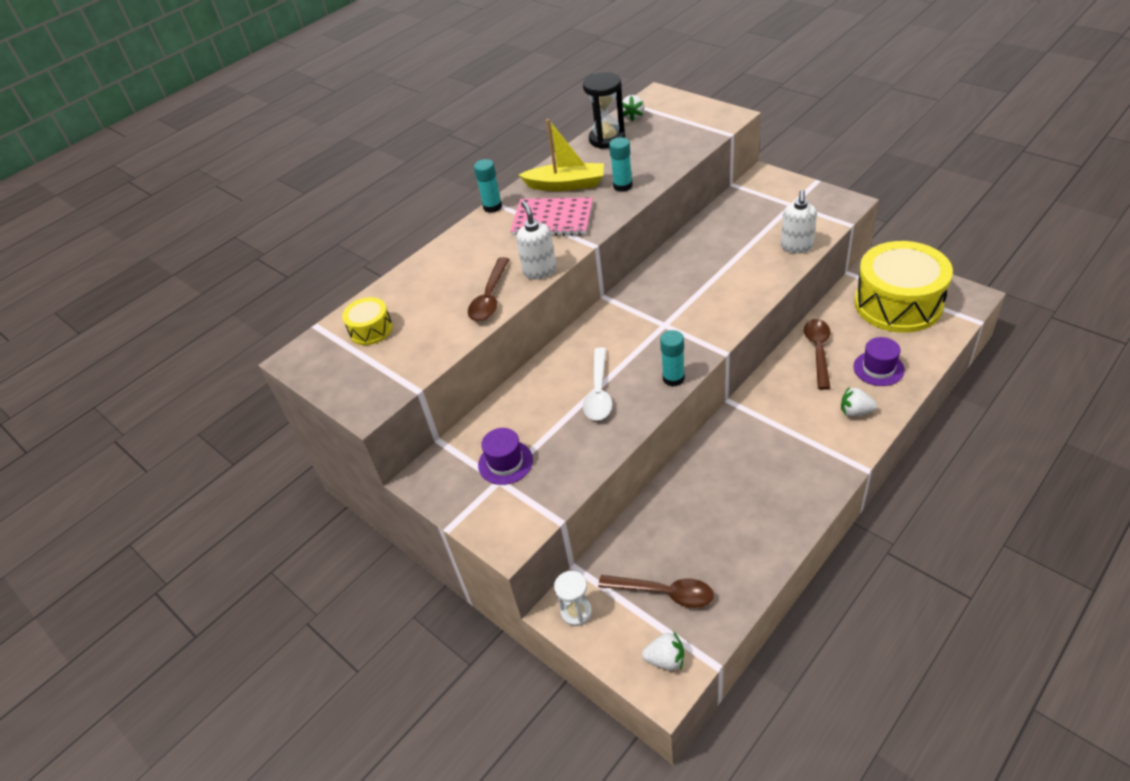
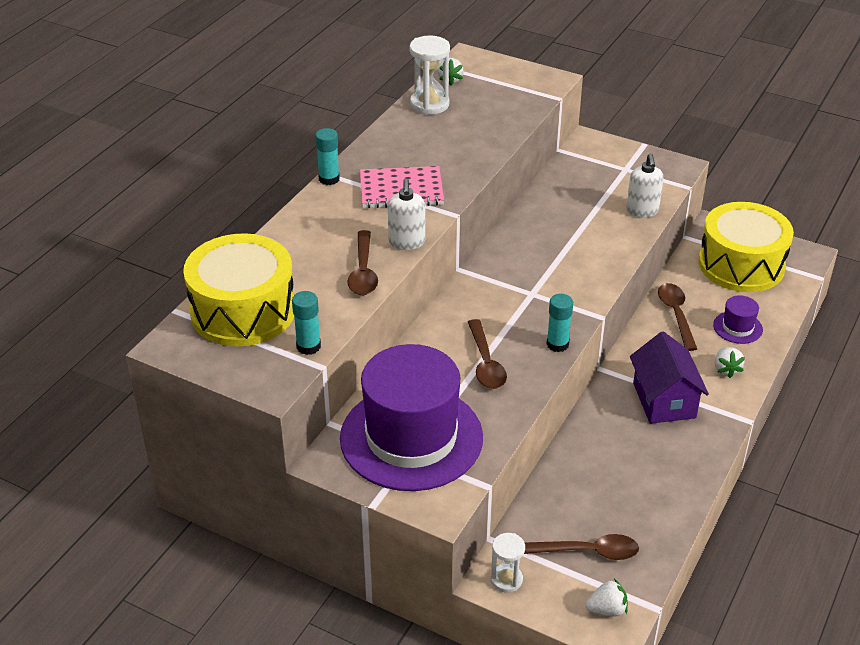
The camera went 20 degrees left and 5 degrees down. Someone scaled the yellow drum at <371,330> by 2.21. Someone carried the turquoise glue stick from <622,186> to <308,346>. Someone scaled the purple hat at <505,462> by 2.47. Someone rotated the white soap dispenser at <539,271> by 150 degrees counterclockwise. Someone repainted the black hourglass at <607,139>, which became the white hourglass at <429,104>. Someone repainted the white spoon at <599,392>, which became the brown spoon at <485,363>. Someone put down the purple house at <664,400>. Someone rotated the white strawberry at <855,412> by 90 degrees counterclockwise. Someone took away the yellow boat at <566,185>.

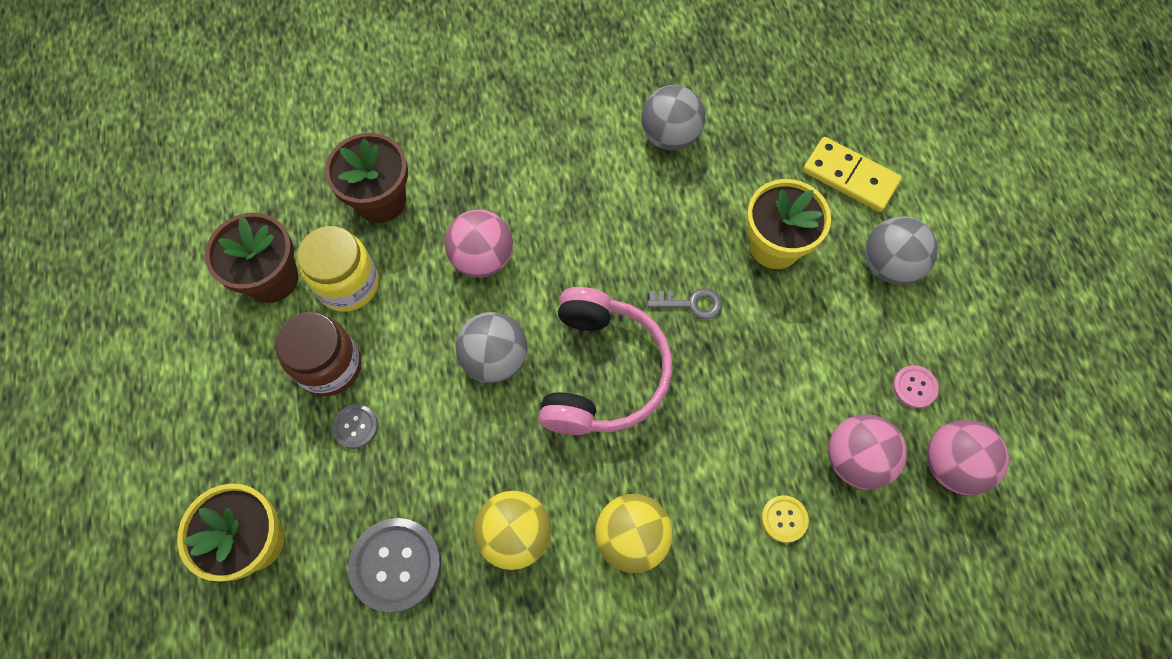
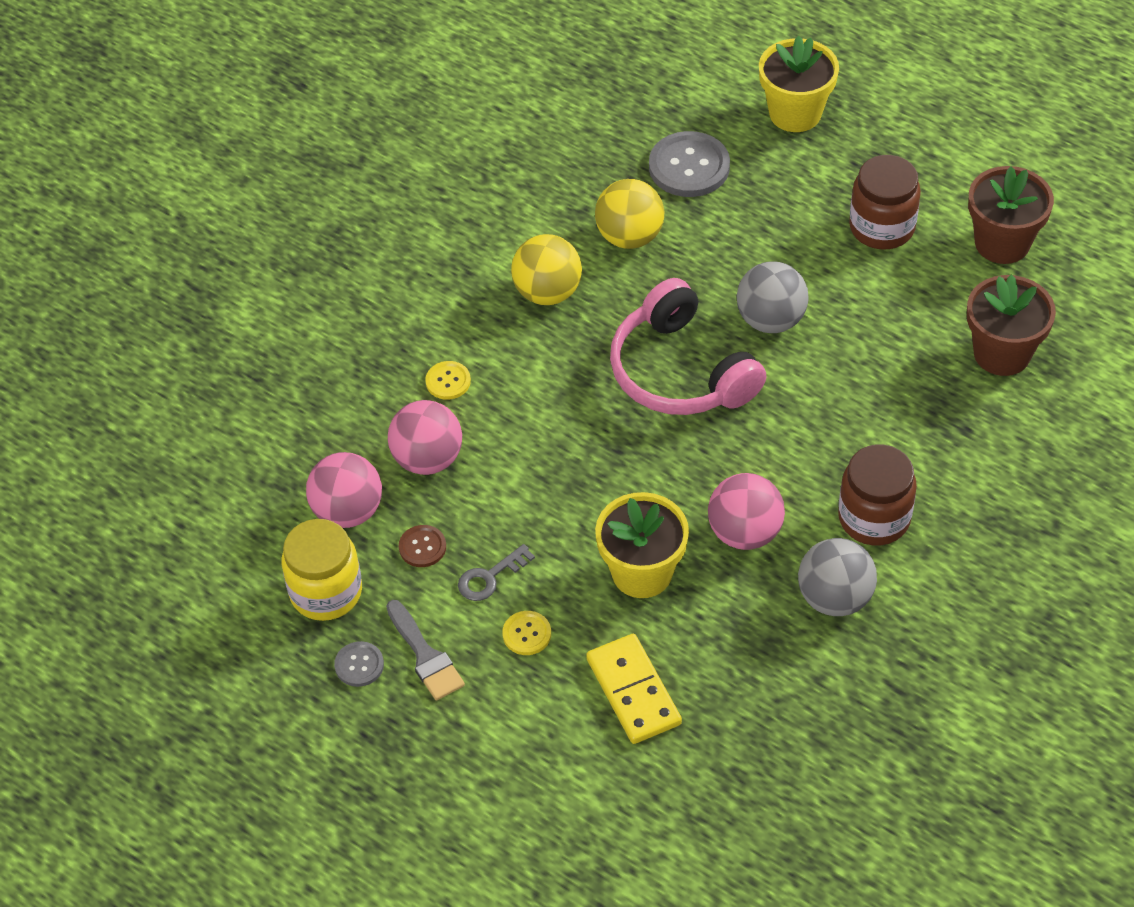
The camera went 140 degrees right and 15 degrees down. Someone carried the yellow jar from <348,284> to <326,592>. Someone carried the grey button from <355,427> to <359,665>. Someone put down the grey brush at <425,655>. Someone repainted the pink button at <914,387>, which became the brown button at <422,547>. Someone carried the grey key from <691,303> to <490,577>. Someone swapped the grey ball at <889,265> for the yellow button at <527,634>. Someone rotated the yellow domino at <850,177> by 75 degrees clockwise. Someone carried the pink ball from <482,258> to <744,532>. Someone put down the brown jar at <874,518>.

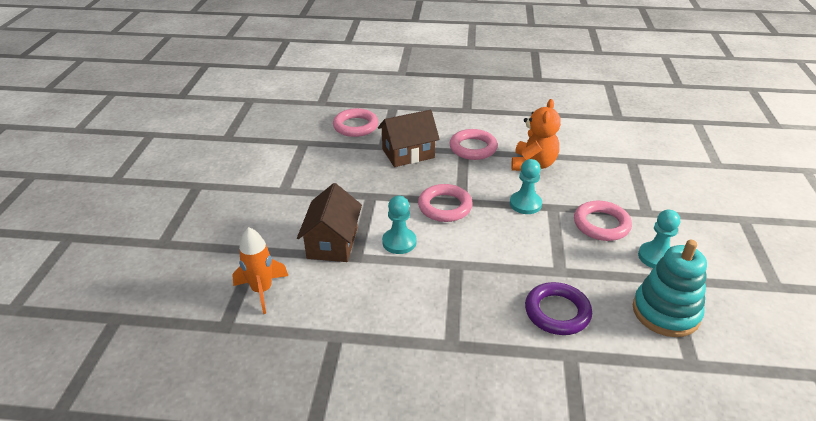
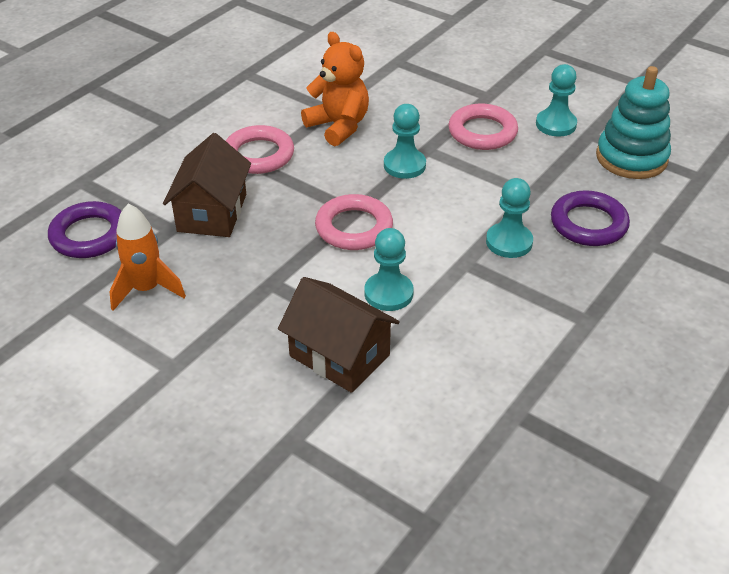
The camera went 60 degrees left and 5 degrees up. Someone repainted the pink ring at <356,126>, which became the purple ring at <89,235>. Someone carried the orange rocket from <262,291> to <146,289>. Someone put down the turquoise pawn at <509,242>.

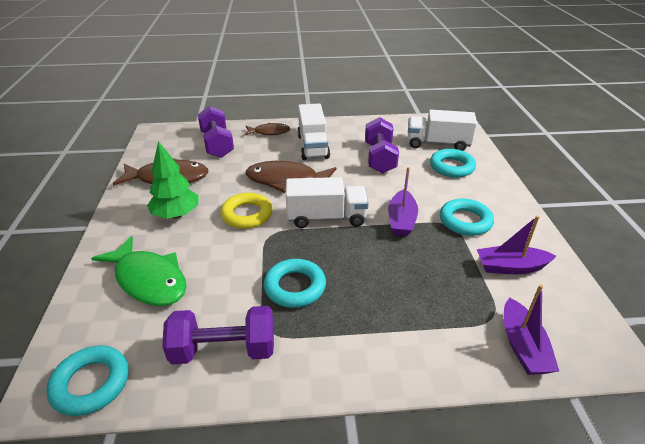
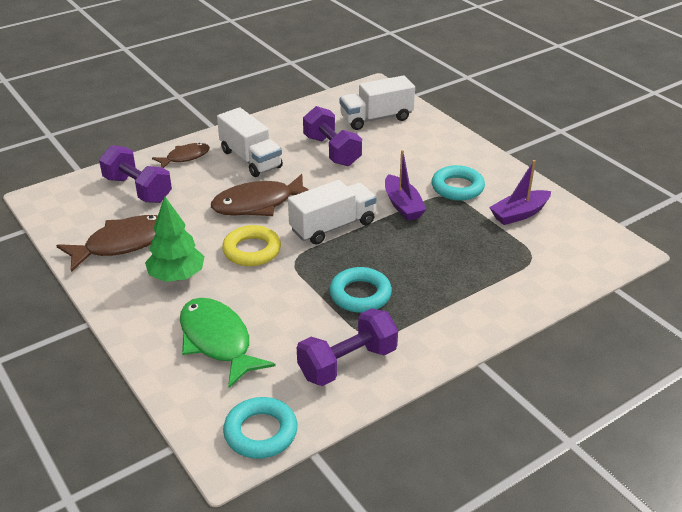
The camera went 30 degrees left and 0 degrees up. Someone rotated the green fish at <148,280> by 135 degrees counterclockwise. Someone took away the turquoise ring at <451,167>. Someone took away the purple boat at <522,346>.

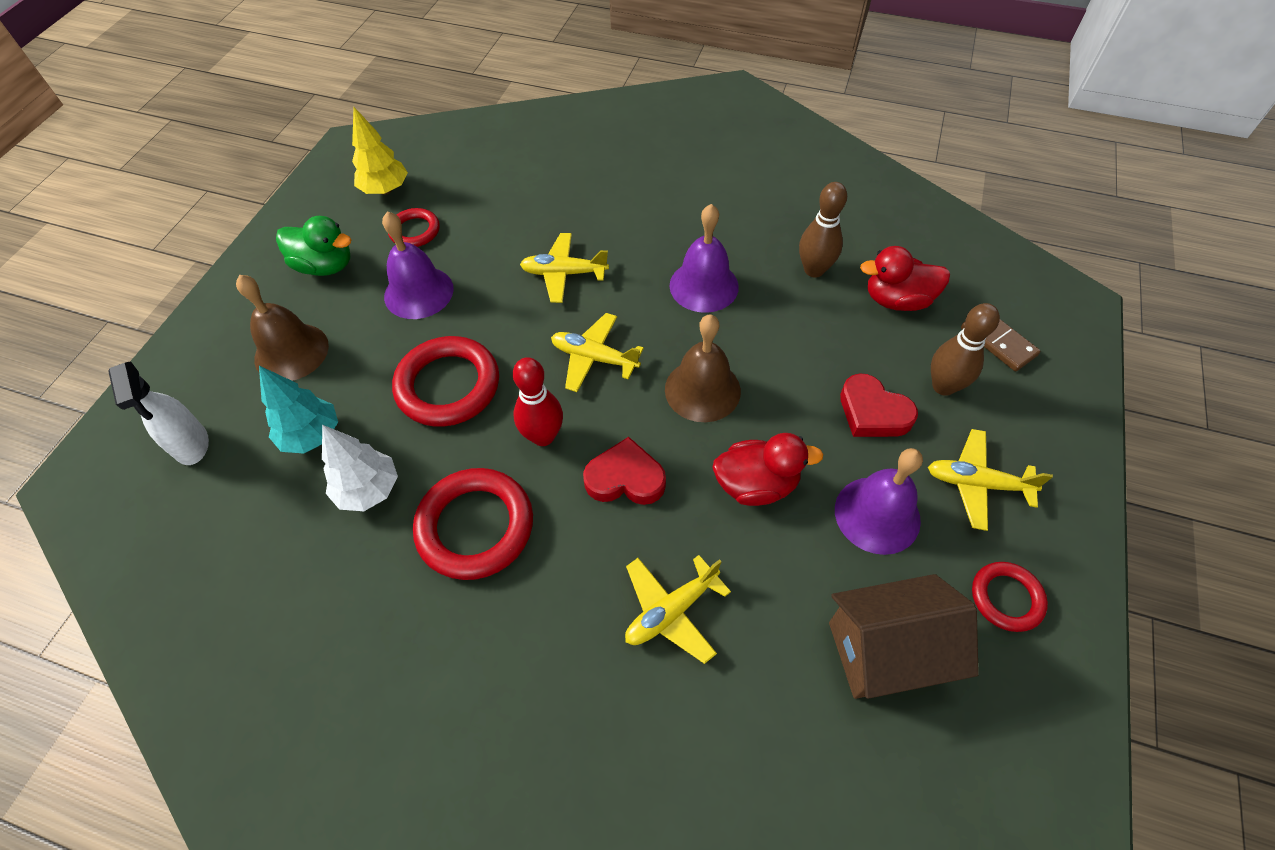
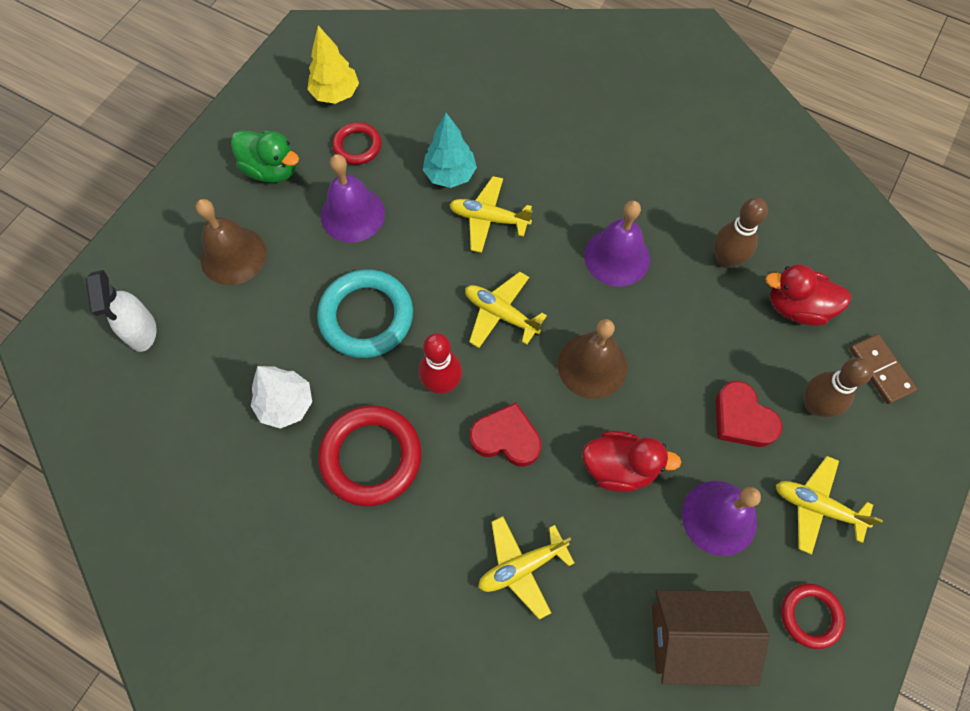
The camera went 10 degrees right and 10 degrees up. Someone repainted the red ring at <448,385>, which became the turquoise ring at <366,316>. Someone carried the turquoise tree from <312,436> to <450,175>.

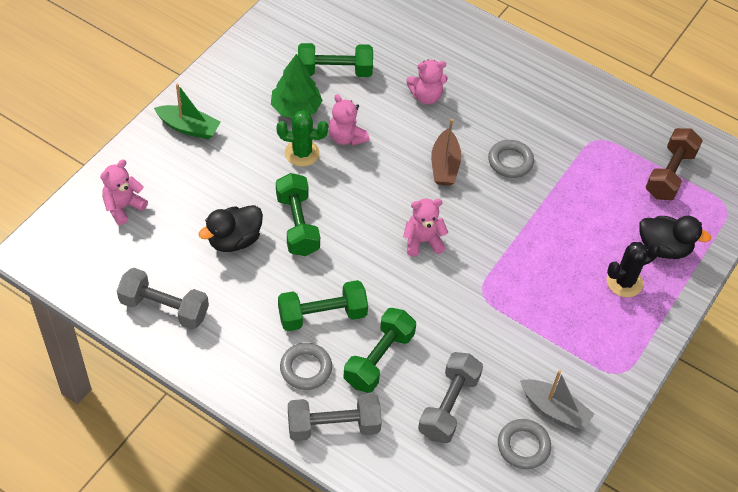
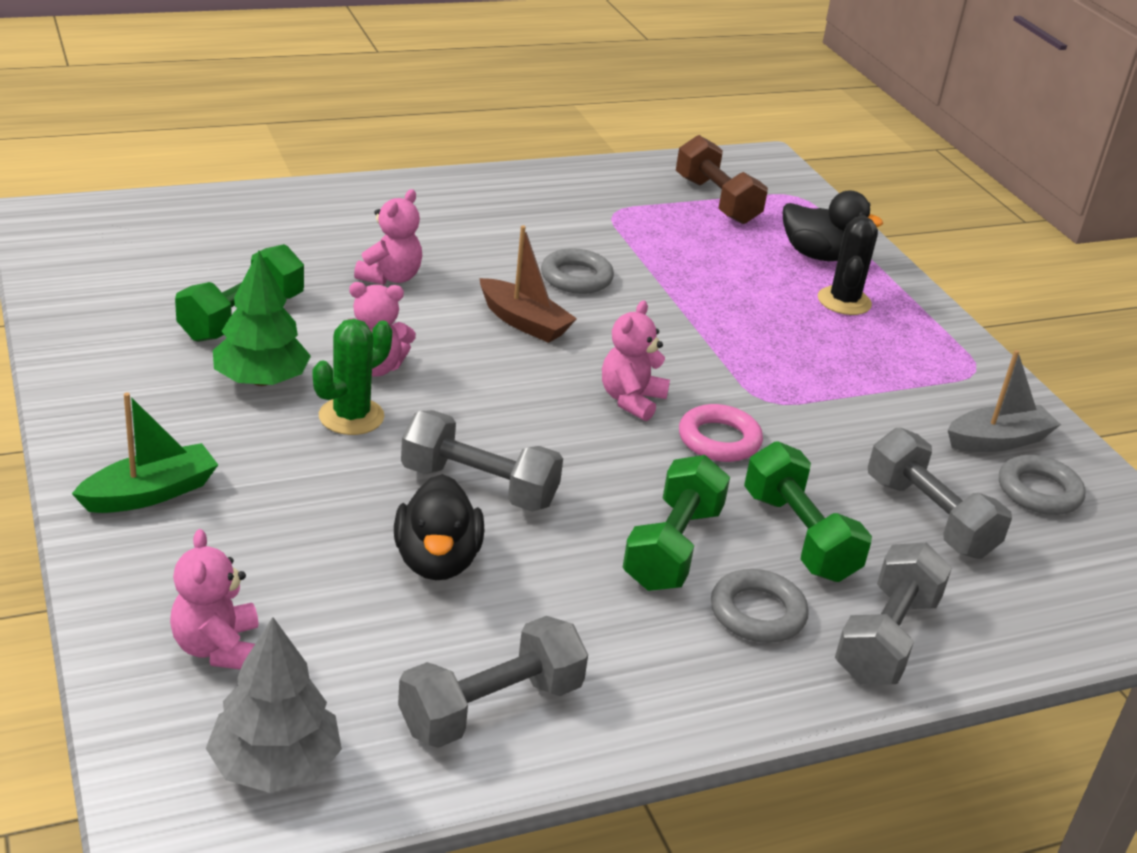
The camera went 55 degrees left and 20 degrees down. Someone put down the grey tree at <275,765>. Someone repainted the green dumbbell at <297,224>, which became the grey dumbbell at <479,486>. Someone put down the pink ring at <719,440>. Someone rotated the black duck at <663,248> by 60 degrees clockwise.

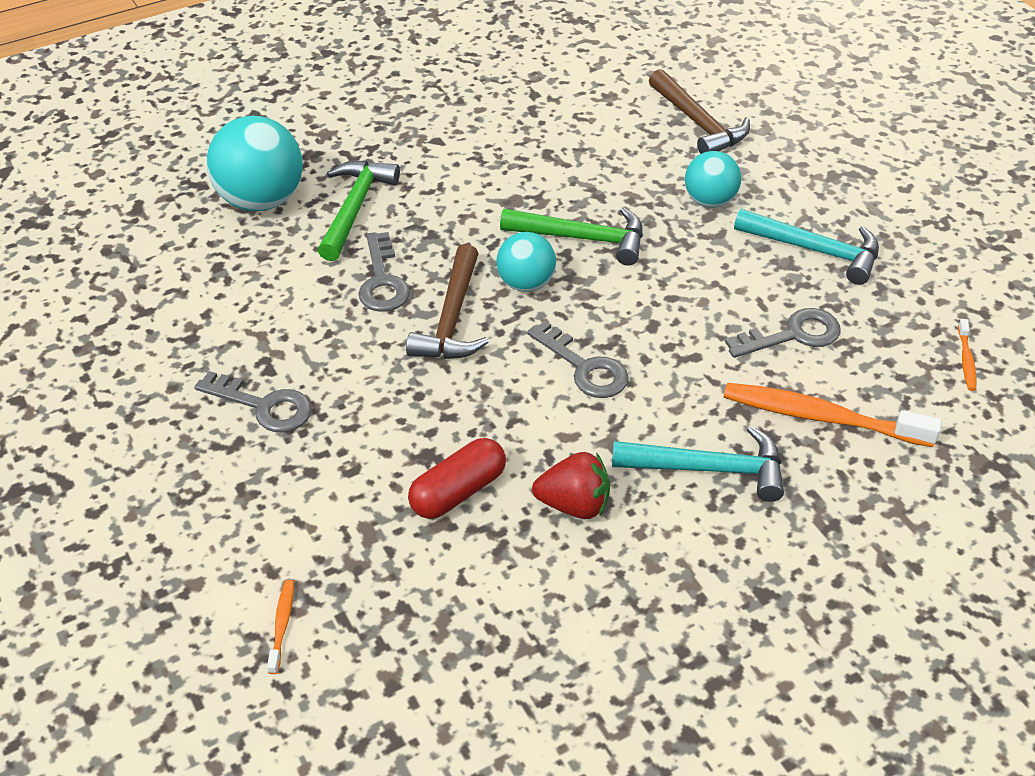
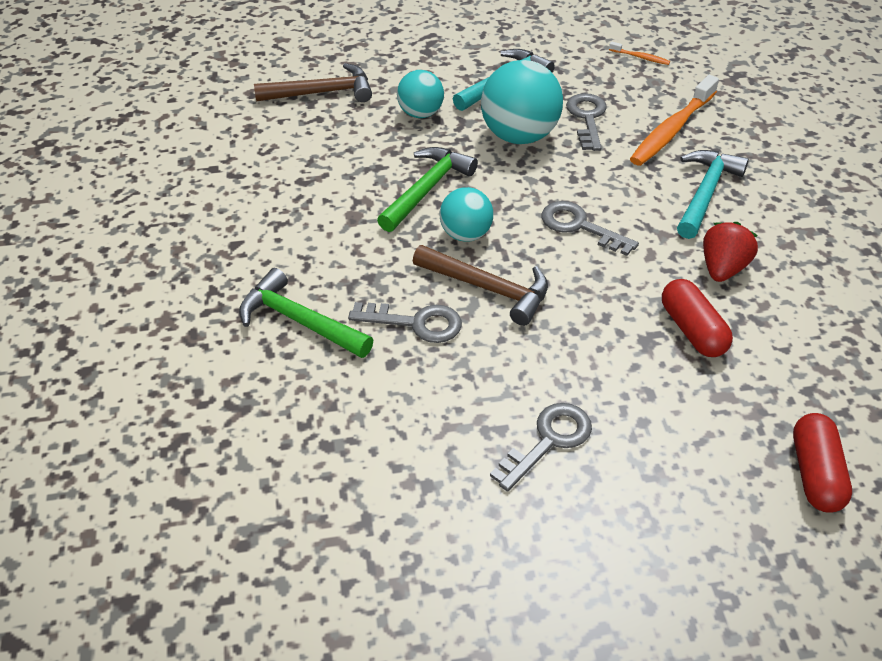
The camera went 70 degrees left and 0 degrees up. Someone carried the turquoise ball from <261,200> to <519,136>. Someone rotated the grey key at <585,367> by 120 degrees counterclockwise. Someone swapped the orange toothbrush at <282,625> for the red capsule at <815,473>.

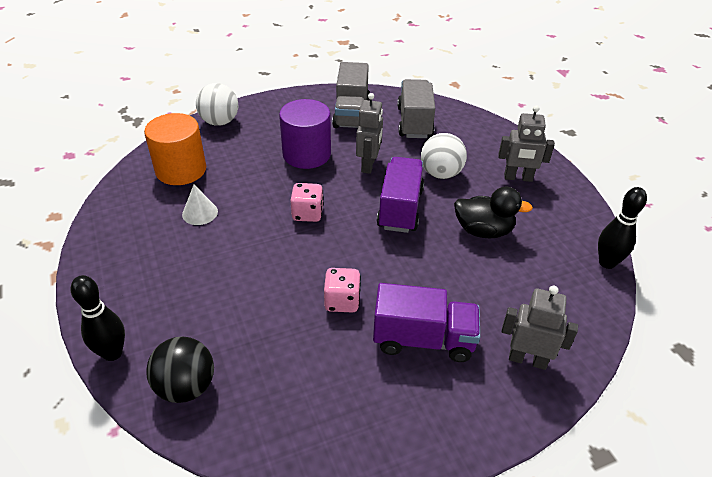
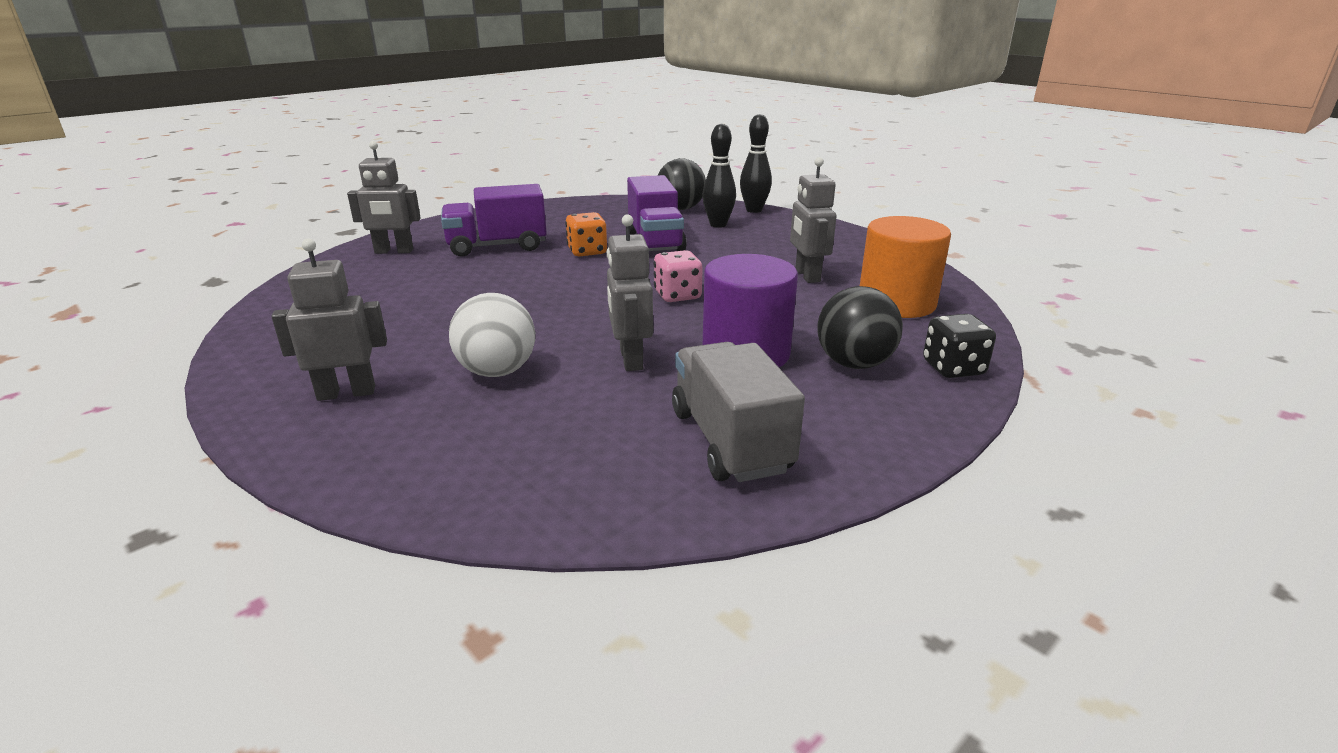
The camera went 160 degrees right and 15 degrees down. Someone repainted the pink dice at <342,301>, which became the orange dice at <587,252>. Someone carried the purple truck from <400,208> to <655,242>. Someone carried the black bowling pin from <607,263> to <718,225>. Someone swapped the white cone at <200,213> for the grey robot at <807,275>. Someone put down the black ball at <854,364>. Someone swapped the white ball at <220,122> for the black dice at <953,368>. Someone took away the grey truck at <414,122>. Someone took away the black duck at <483,231>.

